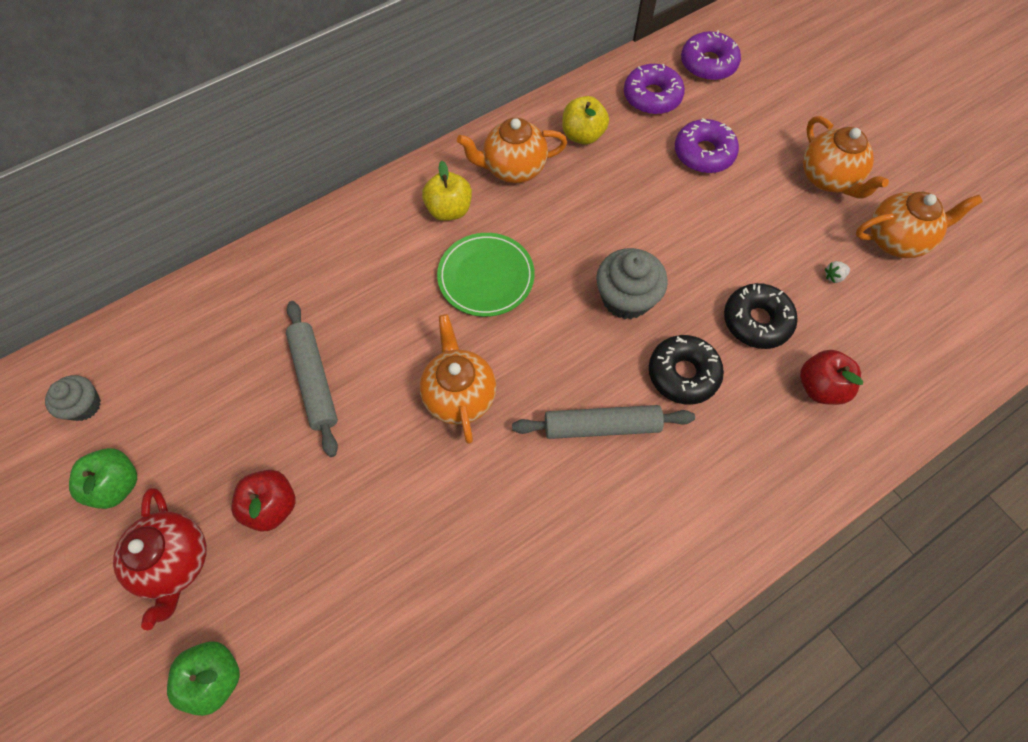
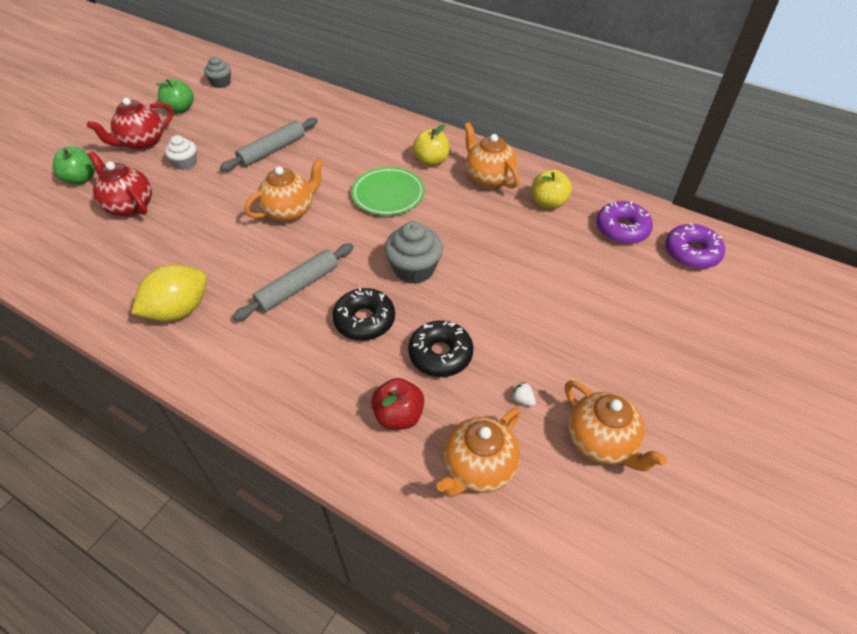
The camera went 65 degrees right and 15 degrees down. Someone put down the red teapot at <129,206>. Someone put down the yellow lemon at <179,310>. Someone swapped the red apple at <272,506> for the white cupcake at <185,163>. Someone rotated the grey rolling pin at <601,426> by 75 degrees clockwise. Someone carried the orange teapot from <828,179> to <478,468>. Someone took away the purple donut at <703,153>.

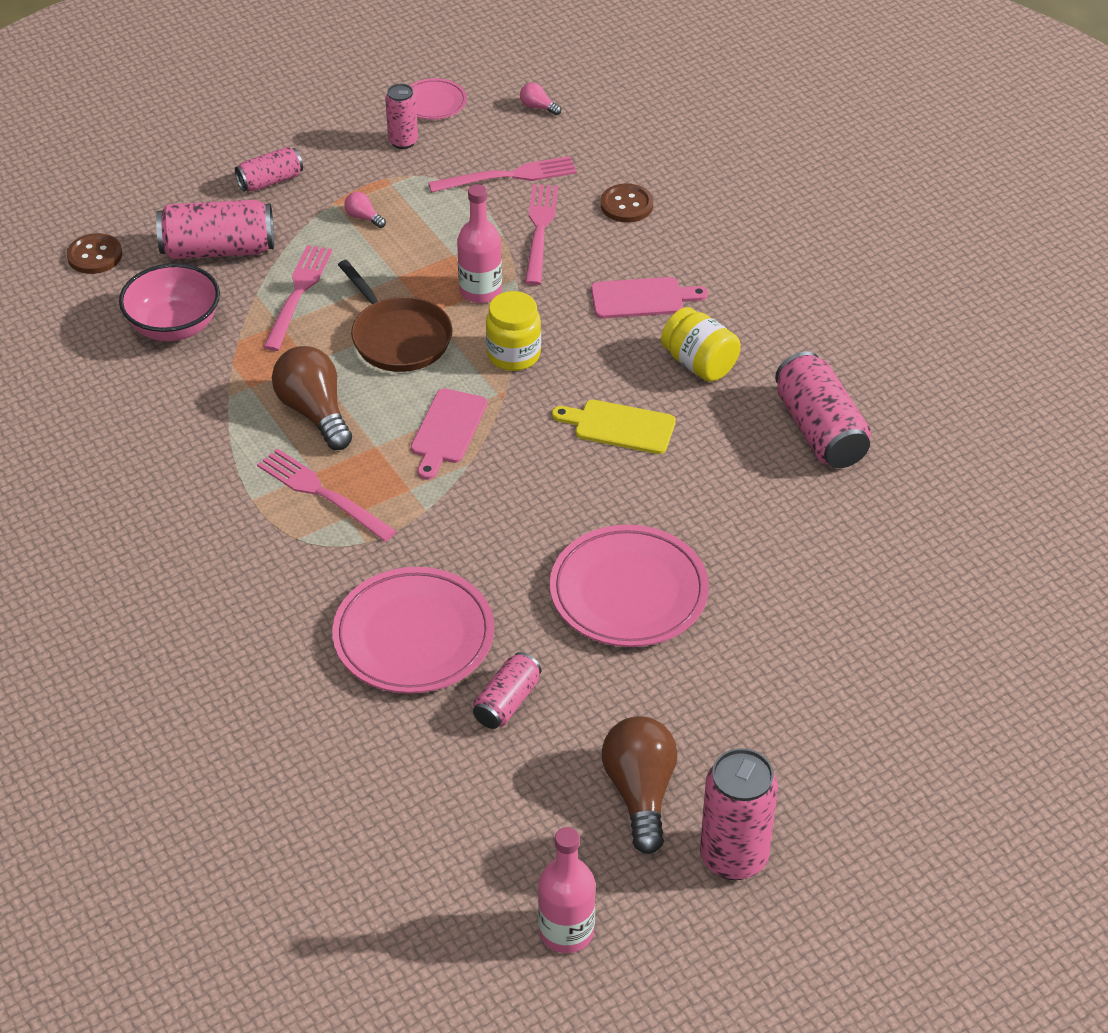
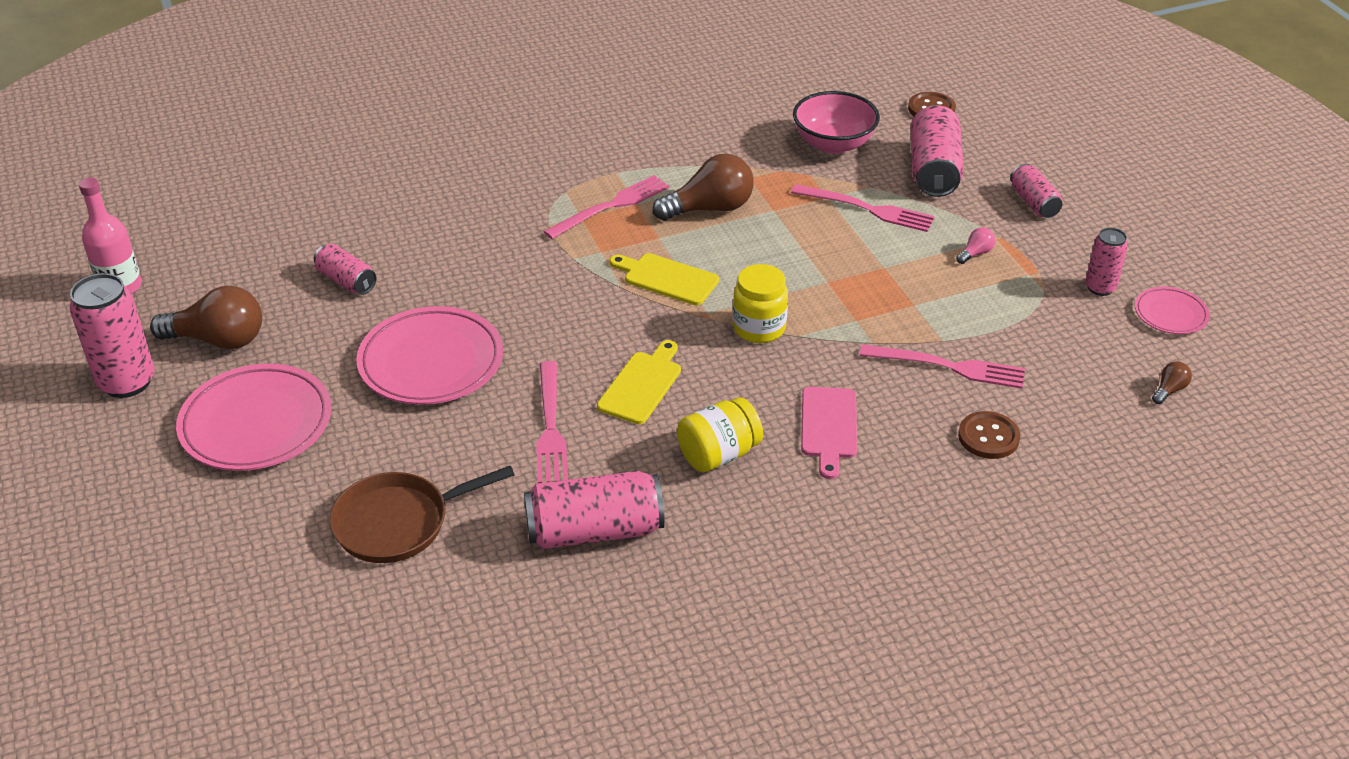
The camera went 100 degrees right and 5 degrees down. Someone carried the pink plate from <414,637> to <256,424>. Someone carried the brown pan from <398,337> to <398,522>. Someone carried the pink fork from <509,176> to <550,427>. Someone repainted the pink cutting board at <447,430>, which became the yellow cutting board at <667,278>. Someone repainted the pink light bulb at <538,107>, which became the brown light bulb at <1169,390>. Someone took away the pink bottle at <480,291>.

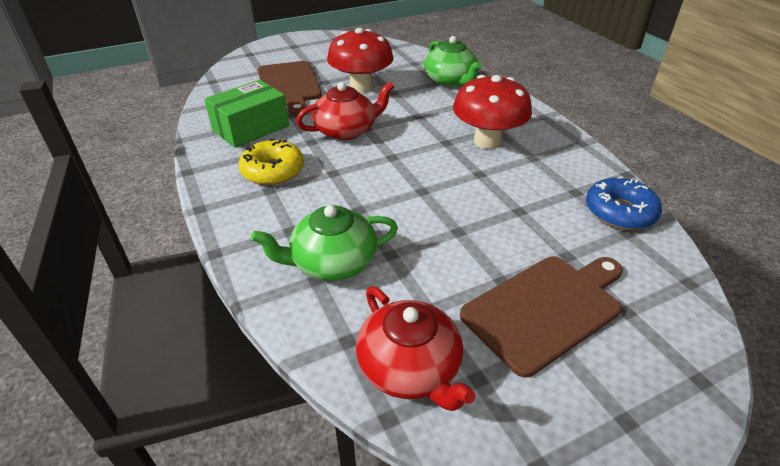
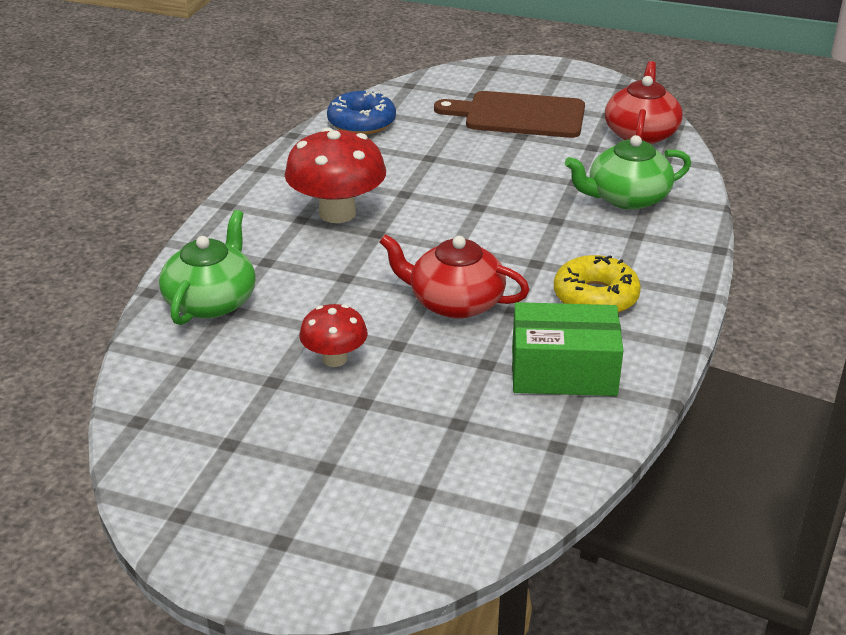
The camera went 135 degrees left and 5 degrees down. Someone scaled the red mushroom at <361,87> by 0.57. Someone rotated the green teapot at <332,262> by 135 degrees clockwise. Someone took away the brown cutting board at <289,85>.

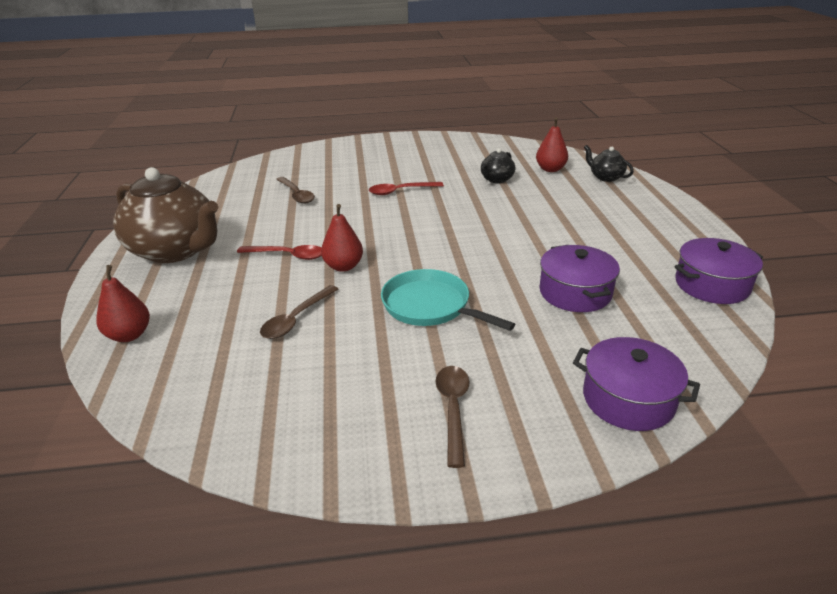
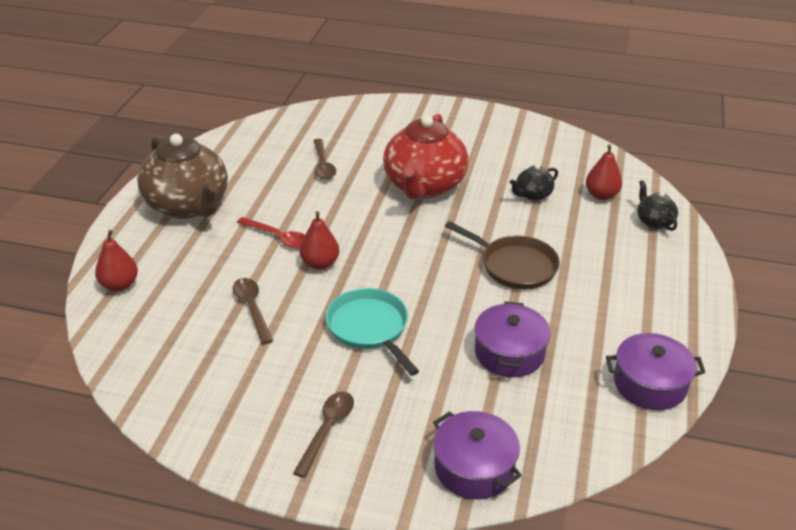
The camera went 20 degrees right and 5 degrees up. Someone rotated the brown spoon at <296,319> by 105 degrees clockwise. Someone swapped the red spoon at <400,191> for the red teapot at <424,186>. Someone put down the brown pan at <514,266>.

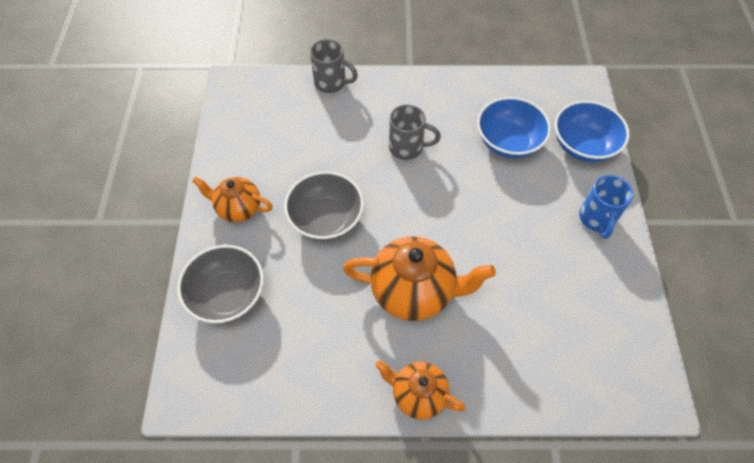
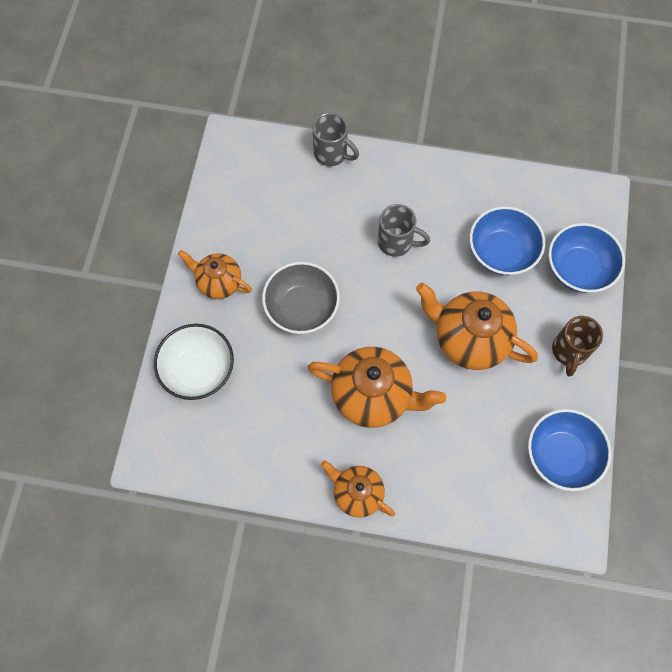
The camera went 10 degrees right and 10 degrees up. Someone repainted the grey bowl at <227,295>, which became the white bowl at <198,370>. Someone put down the orange teapot at <469,339>. Someone put down the blue bowl at <561,455>. Someone repainted the blue mug at <596,219>, which became the brown mug at <569,352>.

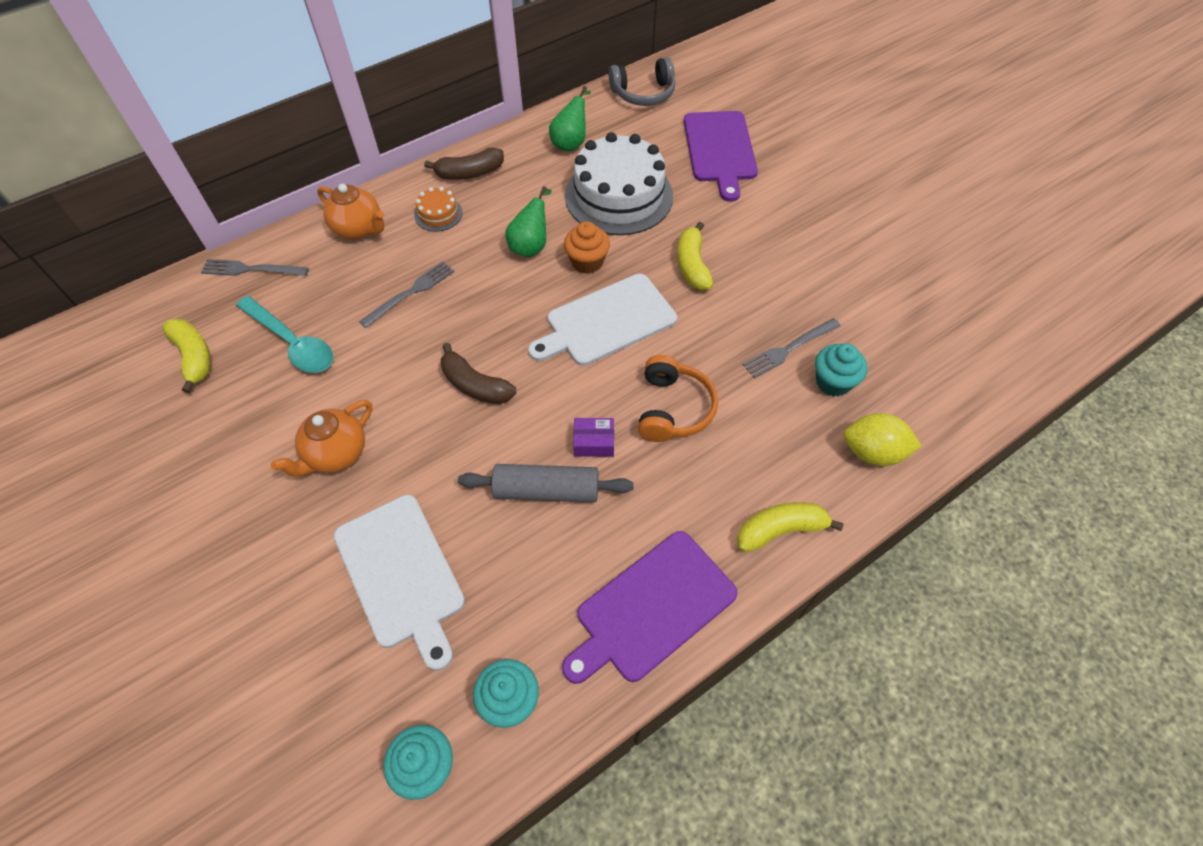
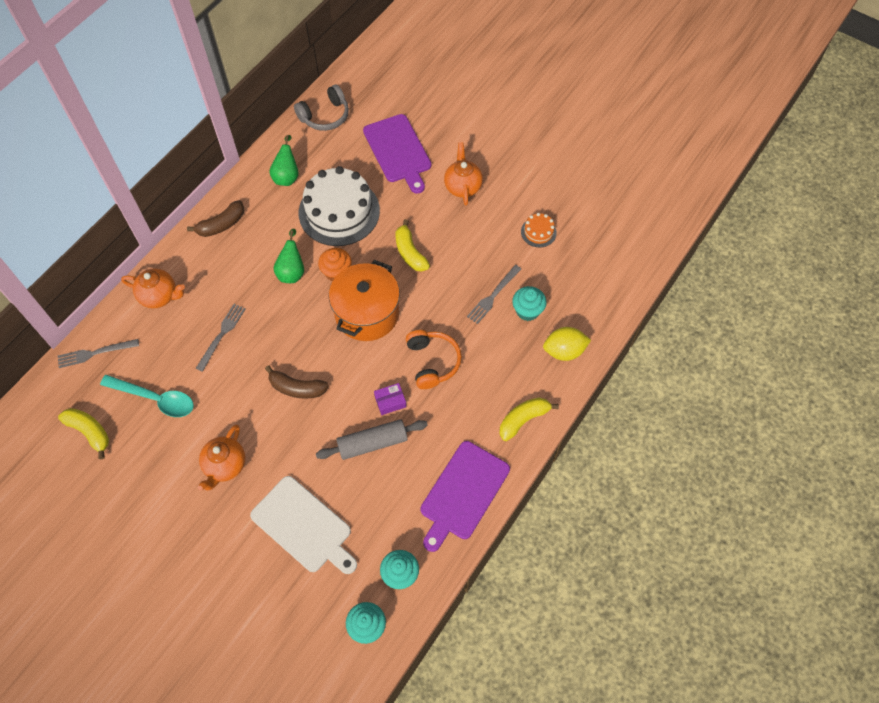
The camera went 20 degrees left and 5 degrees up. Someone swapped the white cutting board at <606,321> for the orange pot at <367,313>. Someone put down the orange teapot at <462,186>. Someone carried the orange cake from <438,214> to <538,232>.

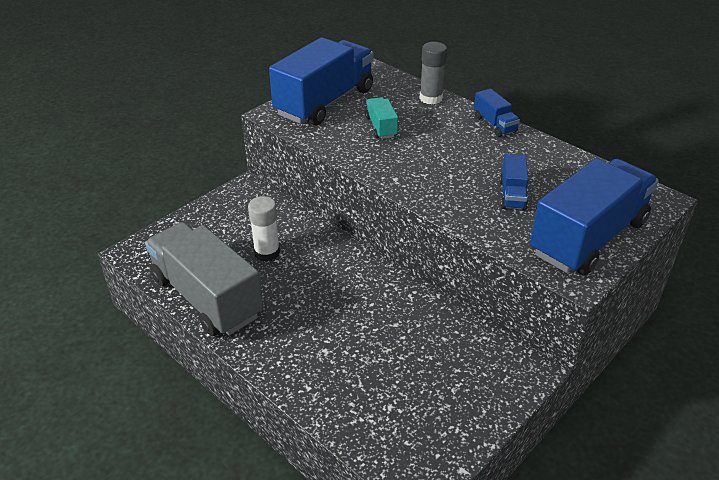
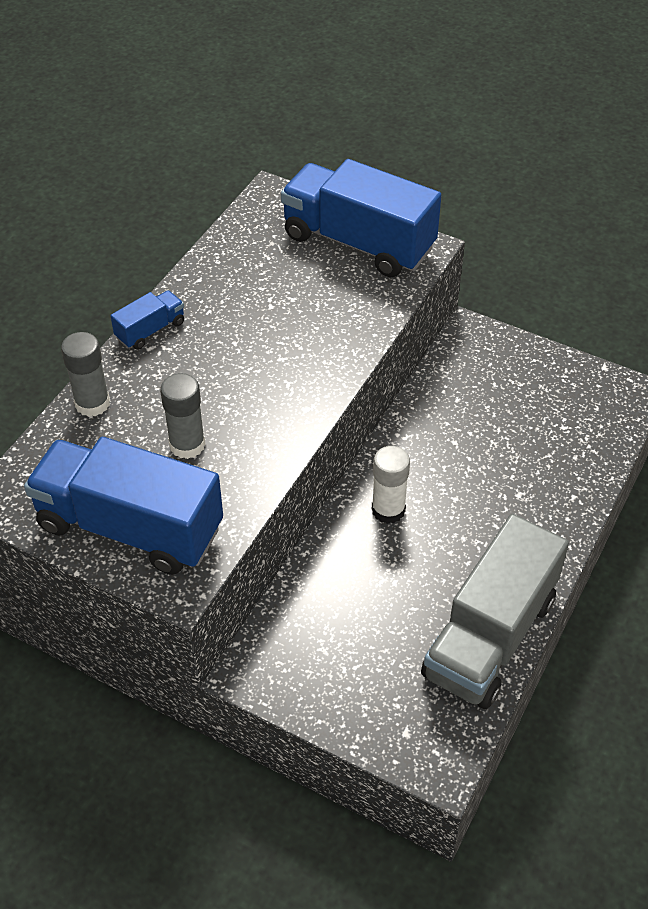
The camera went 105 degrees left and 10 degrees up. Someone swapped the turquoise truck at <381,127> for the grey glue stick at <187,445>. Someone carried the white glue stick from <267,253> to <388,510>. Someone took away the blue truck at <512,195>.

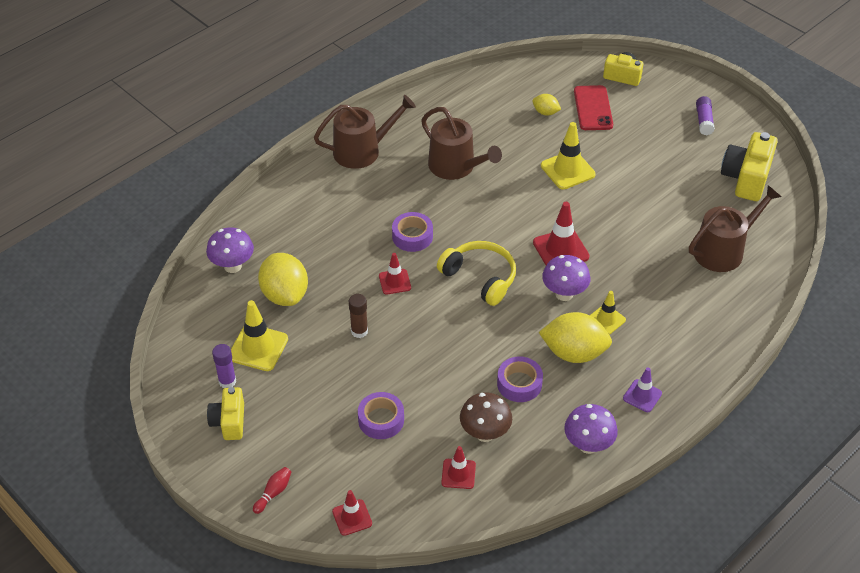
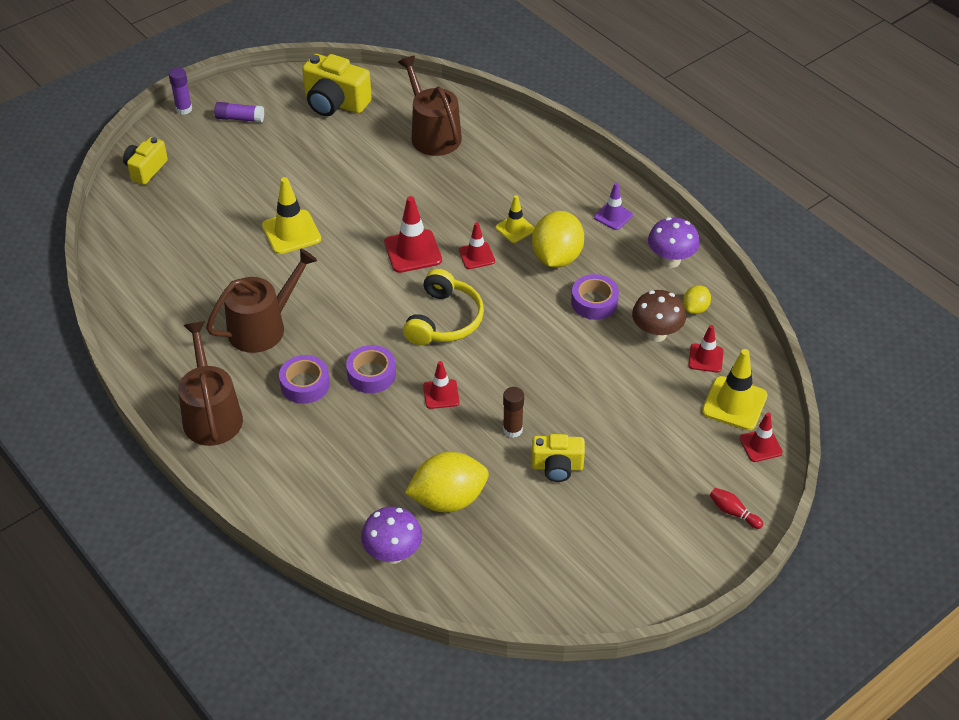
The camera went 85 degrees left and 0 degrees up. Someone carried the purple glue stick from <227,381> to <184,109>. Someone carried the purple tape from <381,420> to <305,384>. Someone rotated the yellow headphones at <480,277> by 150 degrees clockwise. Someone swapped the purple mushroom at <564,294> for the red traffic cone at <476,256>. Someone carried the yellow camera from <229,422> to <557,467>. Someone carried the yellow lemon from <545,112> to <695,308>. Someone carried the yellow traffic cone from <258,348> to <734,403>. Someone took away the red phone at <593,108>.

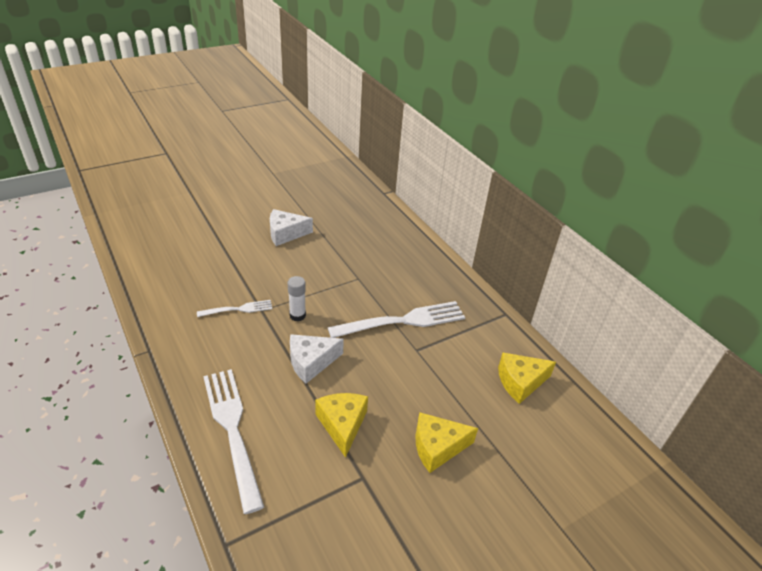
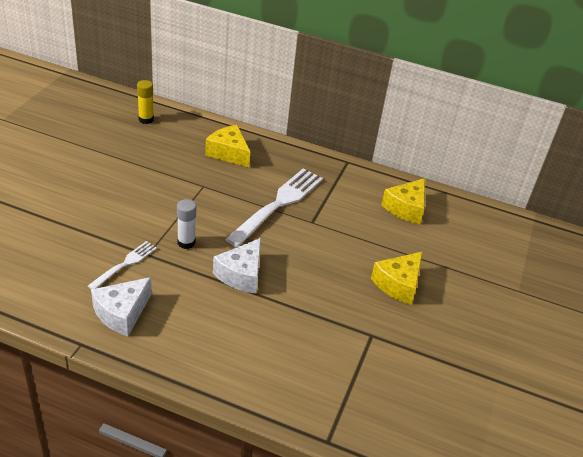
The camera went 40 degrees left and 0 degrees up. Someone carried the white cheese from <286,234> to <122,313>. Someone put down the yellow glue stick at <146,120>. Someone carried the yellow cheese from <342,425> to <229,153>. Someone took away the white fork at <232,430>.

